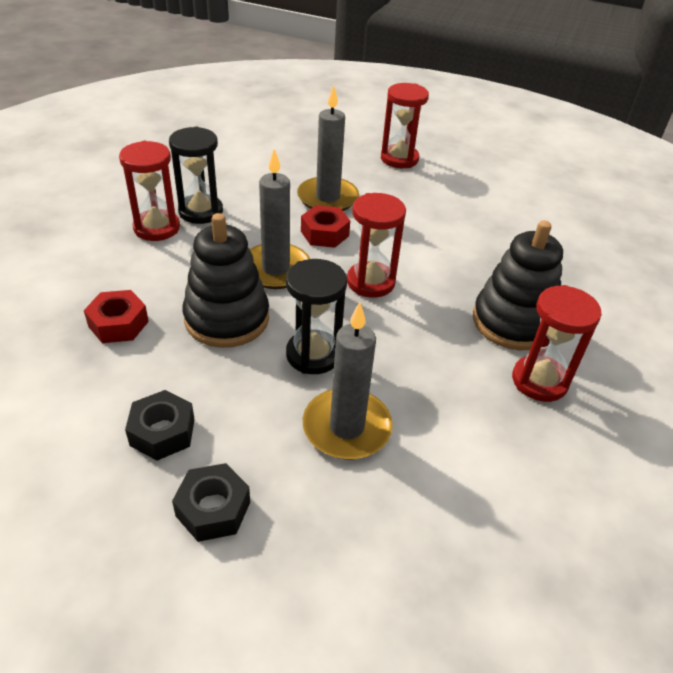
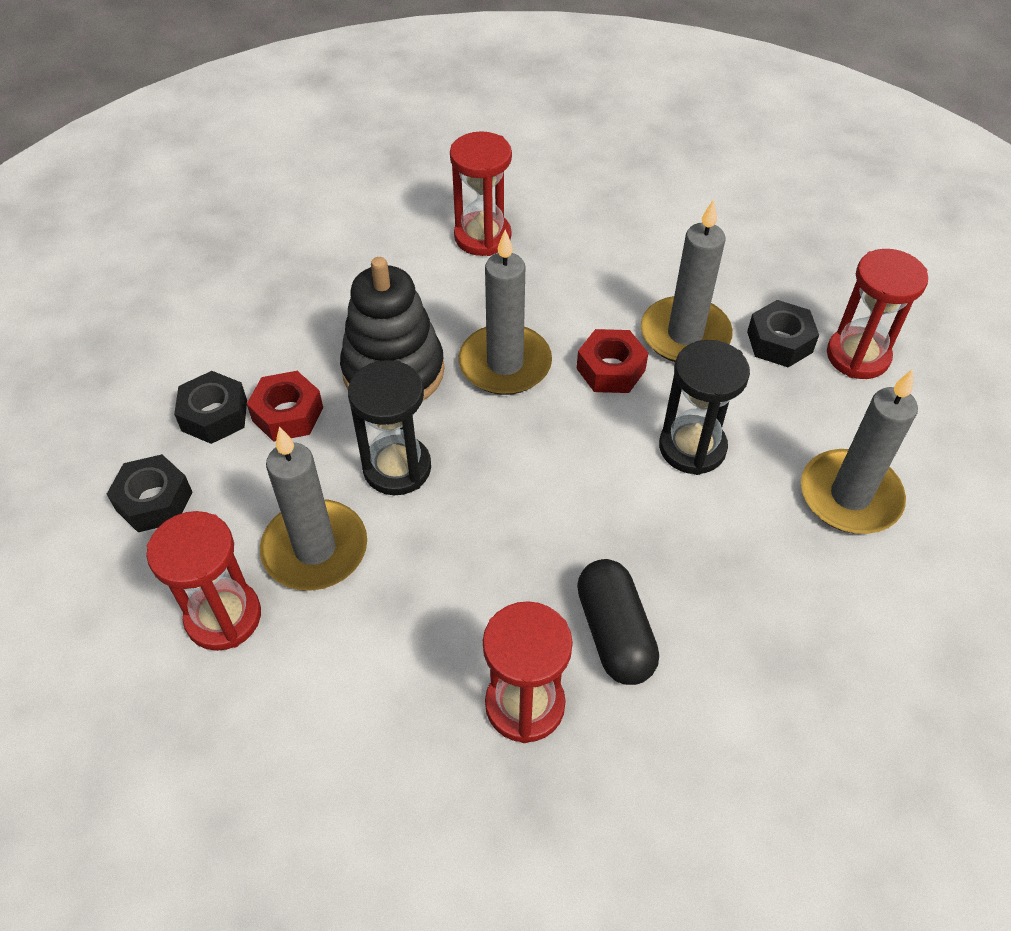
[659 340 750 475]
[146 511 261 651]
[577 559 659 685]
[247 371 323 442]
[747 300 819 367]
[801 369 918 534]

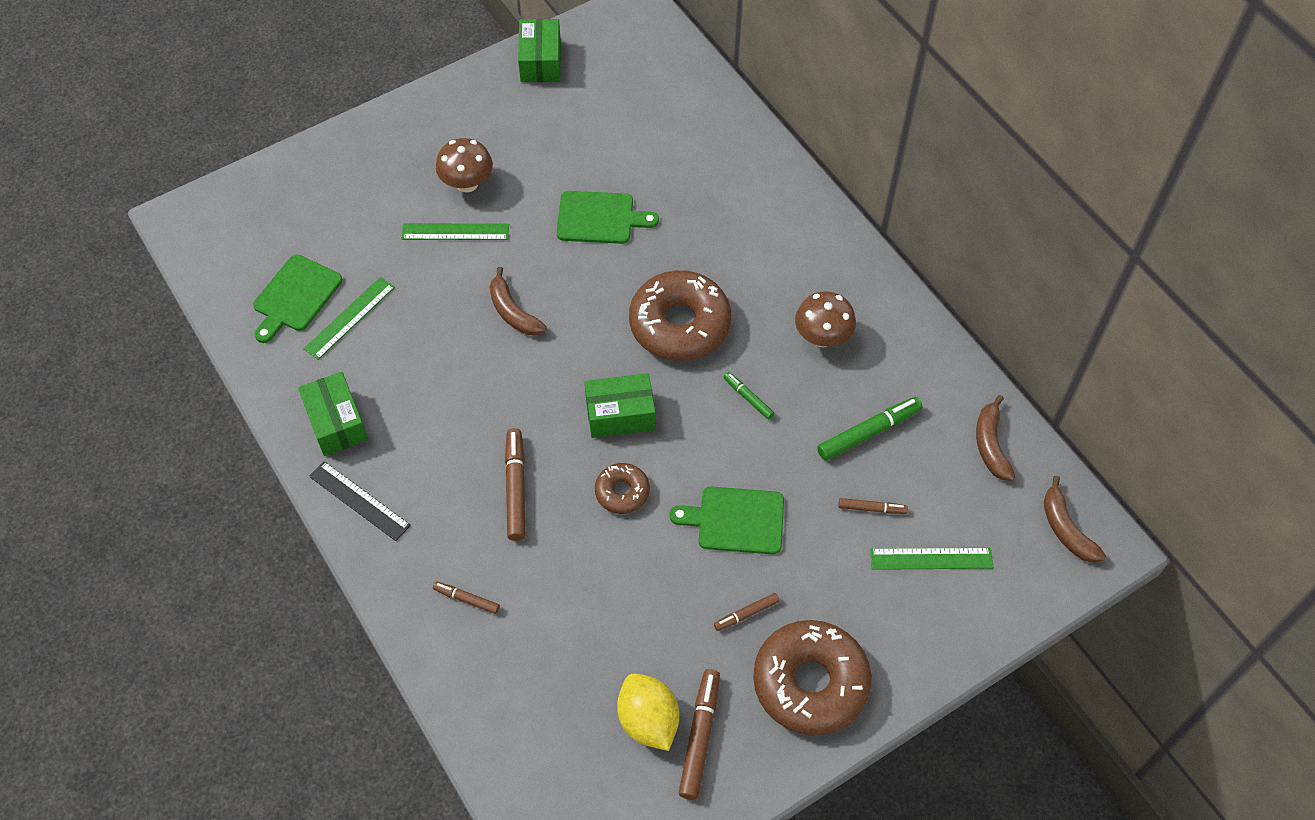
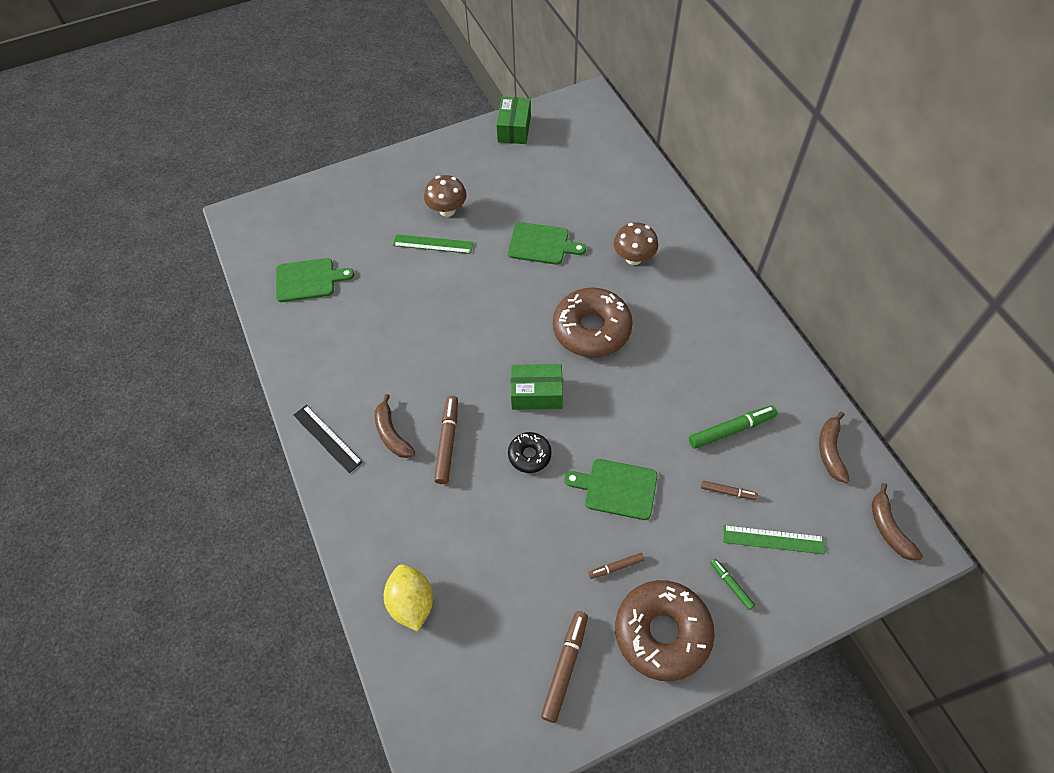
[276 258 354 302]
[375 394 415 458]
[304 277 395 360] (first image)
[614 222 658 265]
[298 372 368 456] (first image)
[710 558 755 610]
[508 432 552 473]
[433 581 500 614] (first image)
[384 564 433 632]

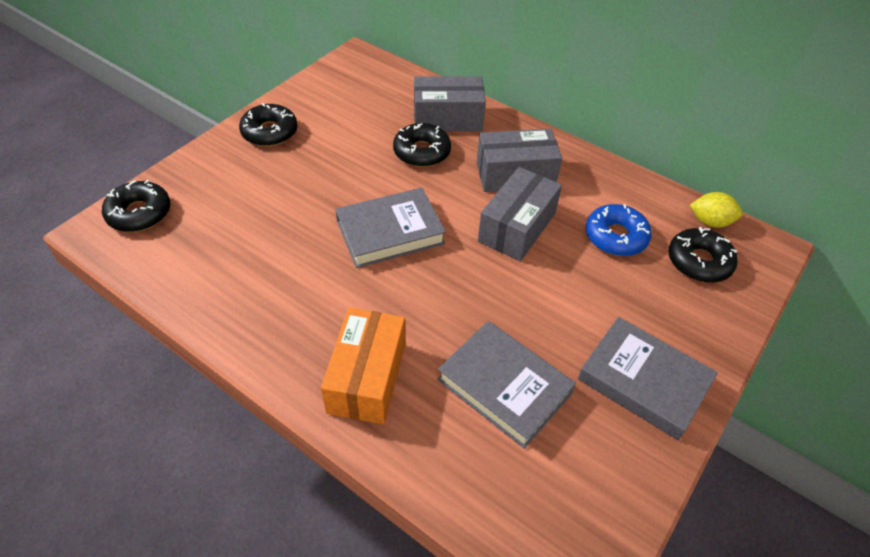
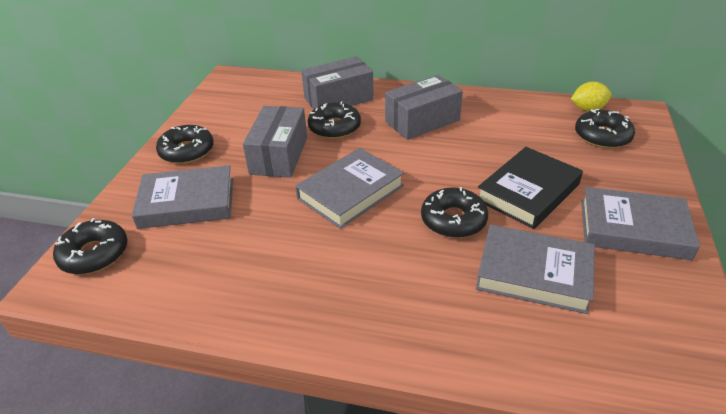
[243 106 307 178]
[586 204 652 256] (first image)
[321 308 405 424] (first image)
[478 147 583 229]
[132 165 233 229]
[421 187 488 238]

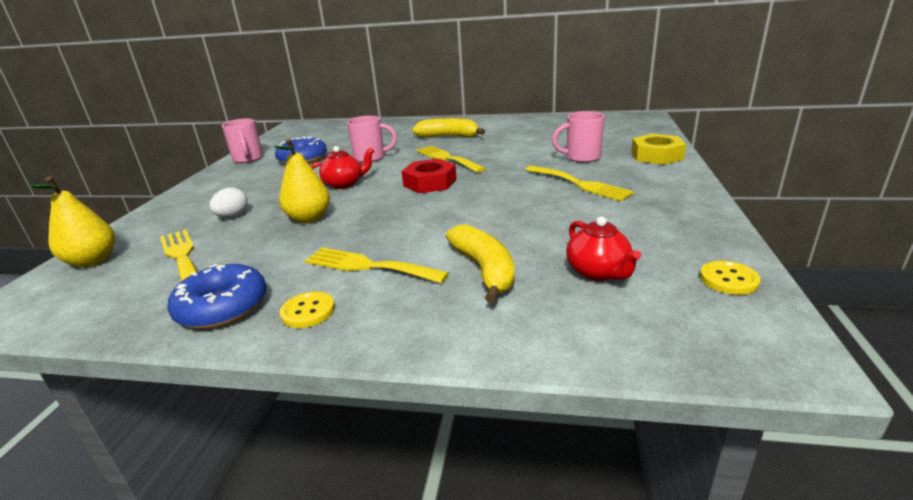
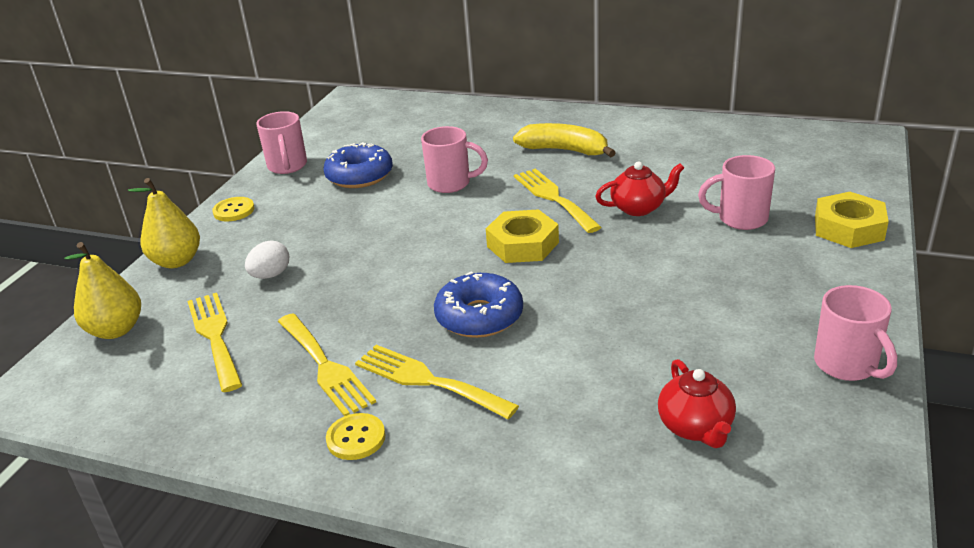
[128 178 200 268]
[595 162 684 216]
[486 209 559 263]
[278 313 376 416]
[446 224 515 303] (first image)
[212 197 254 222]
[434 271 523 338]
[814 285 897 381]

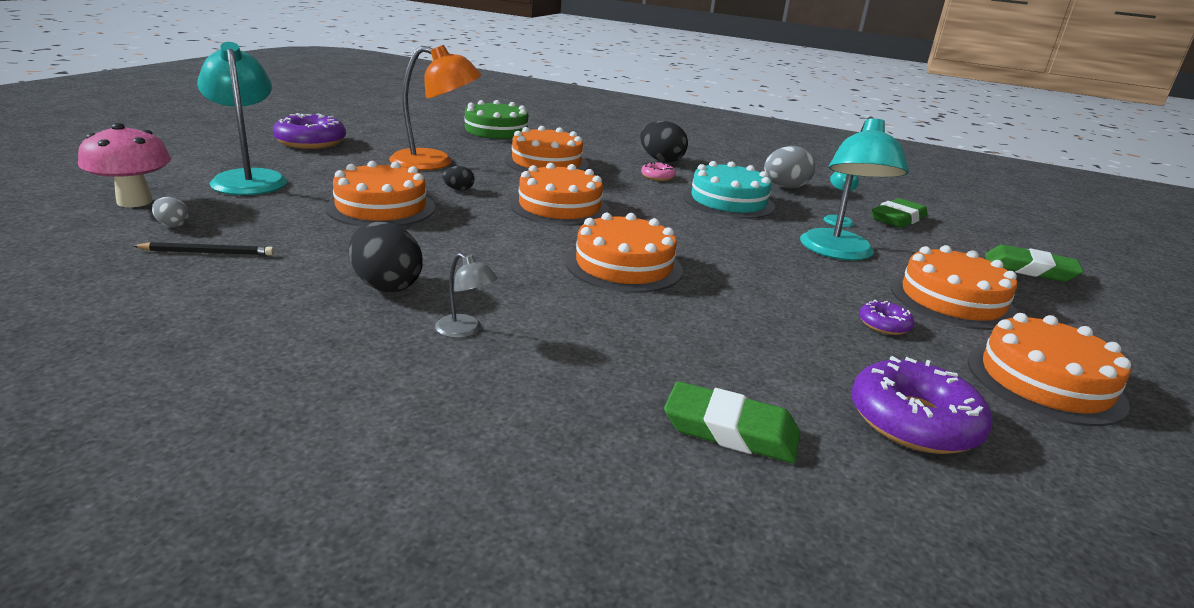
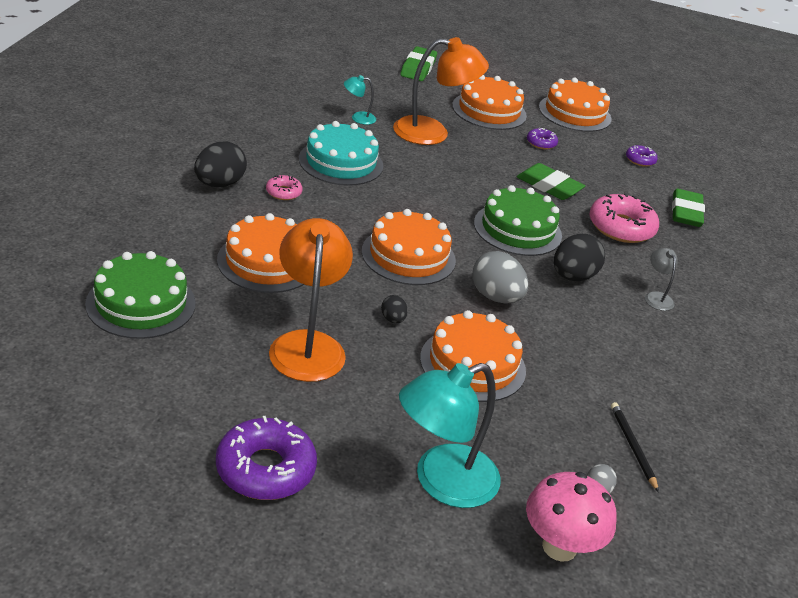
[393 37 489 145]
[472 251 528 304]
[517 163 585 200]
[474 185 562 256]
[554 234 605 281]
[645 248 678 311]
[626 145 658 167]
[589 193 659 243]

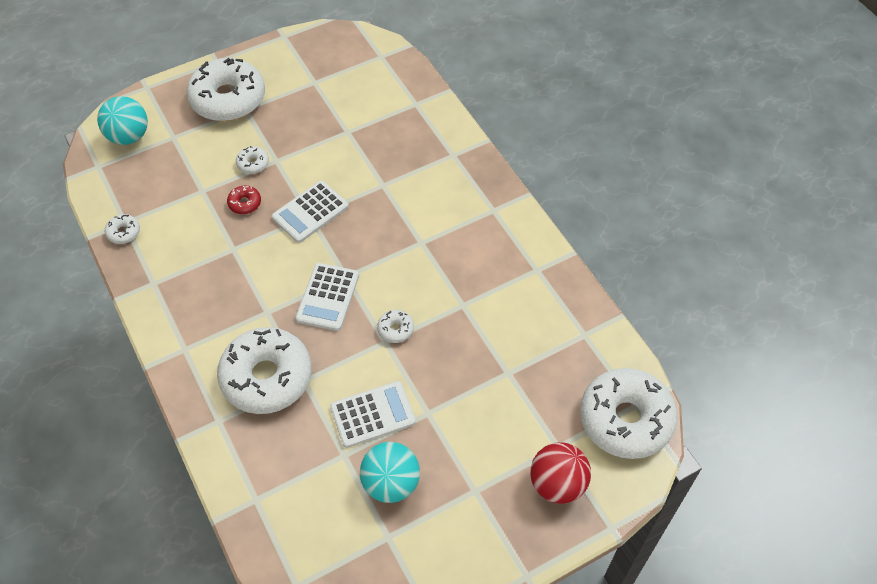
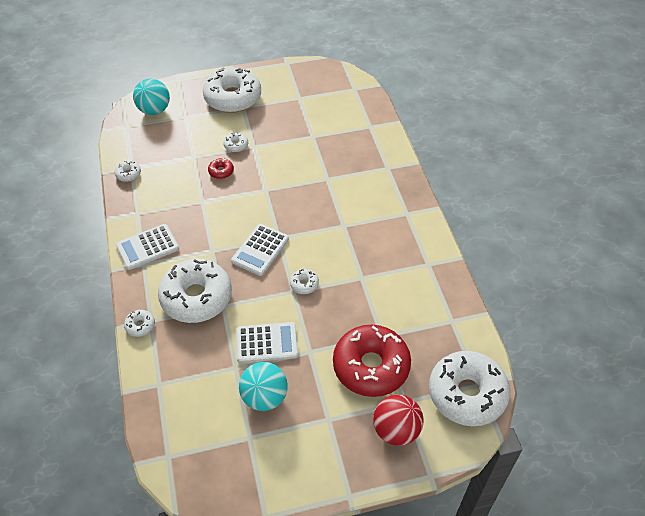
[116 224 179 270]
[124 310 155 337]
[333 325 411 397]

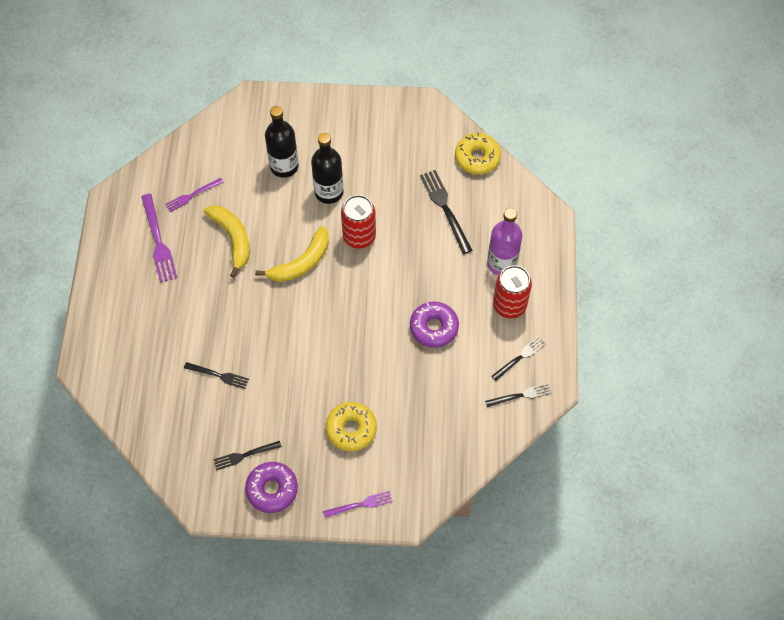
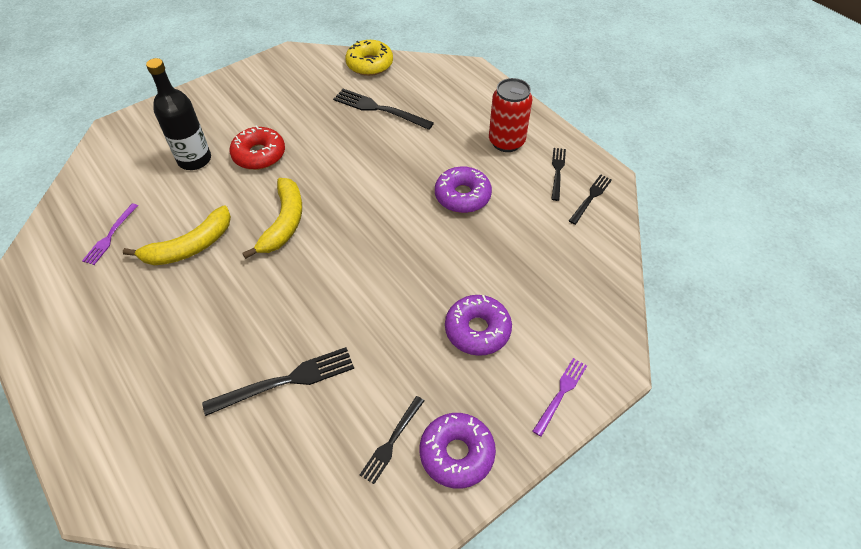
[230 126 285 170]
[141 194 177 283] (first image)
[341 195 376 248] (first image)
[123 206 231 265]
[487 208 522 275] (first image)
[202 347 354 416]
[445 295 512 356]

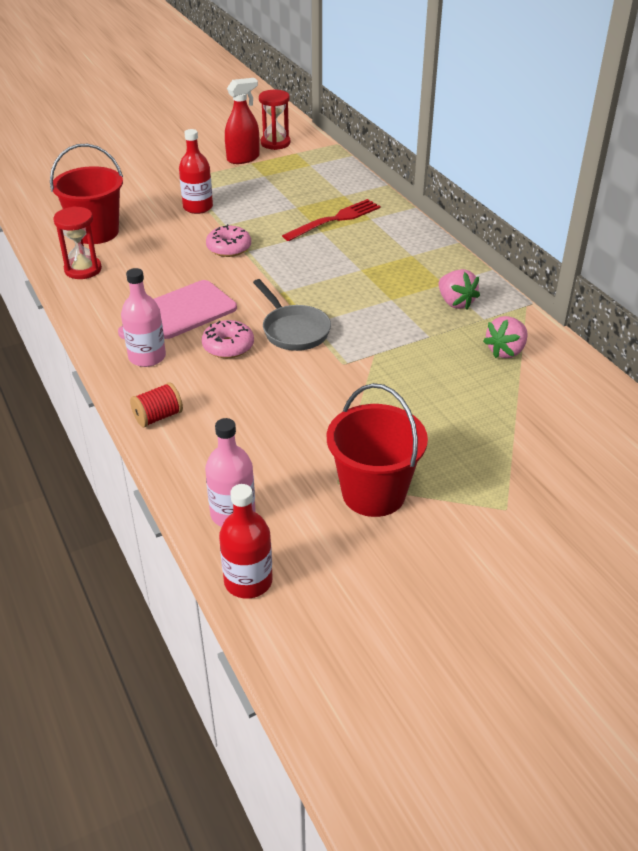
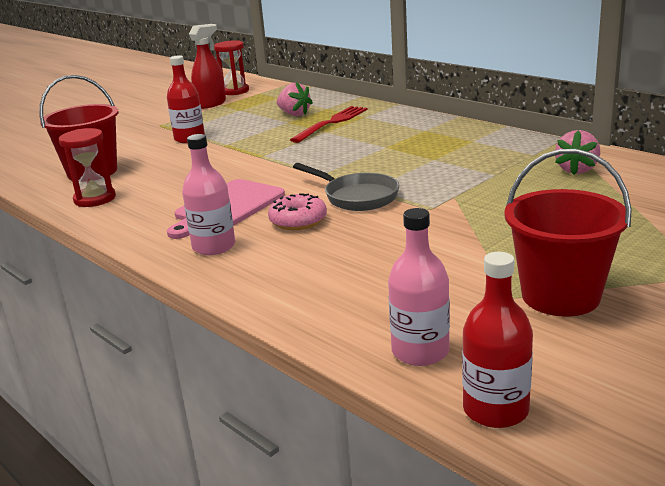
[206 224 251 257] (first image)
[277 82 313 116]
[130 382 183 427] (first image)

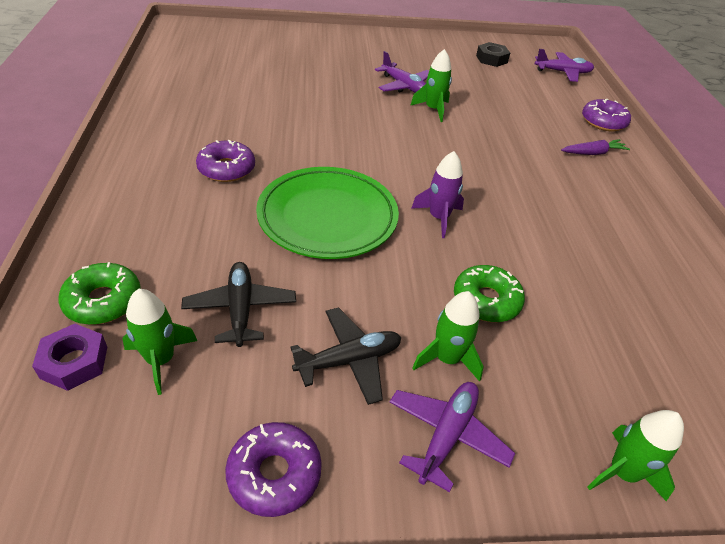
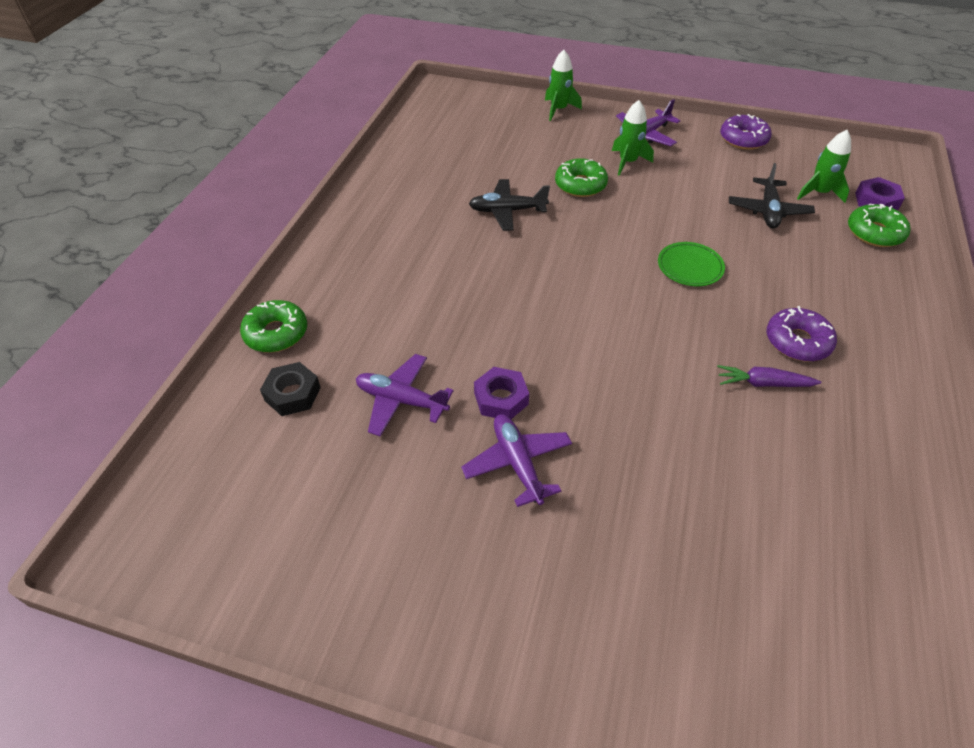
[260 362 321 416]
[474 367 529 419]
[356 354 454 436]
[240 300 307 353]
[717 365 821 387]
[411 151 464 238] (first image)
[658 242 725 286]
[469 179 550 231]

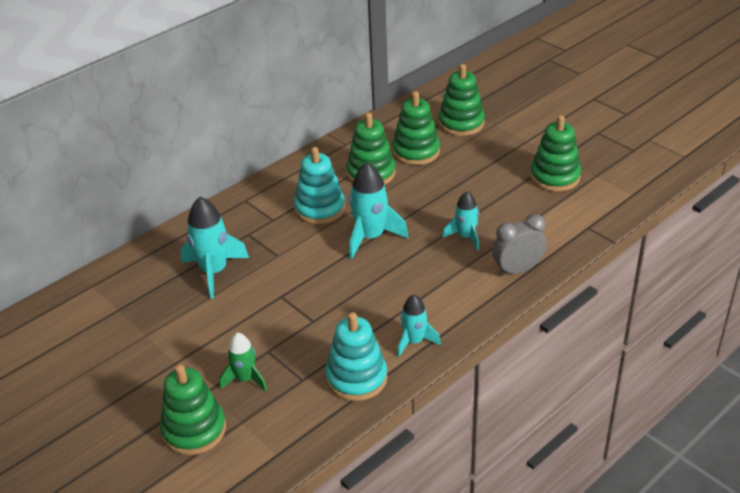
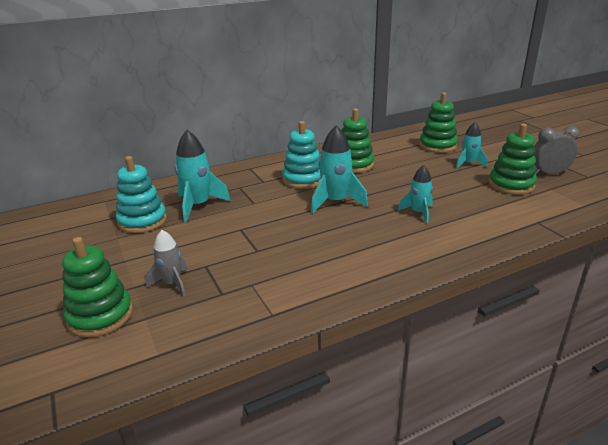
[392 91 440 165] (first image)
[534 126 579 175]
[456 122 487 168]
[116 156 167 233]
[146 230 188 297]

